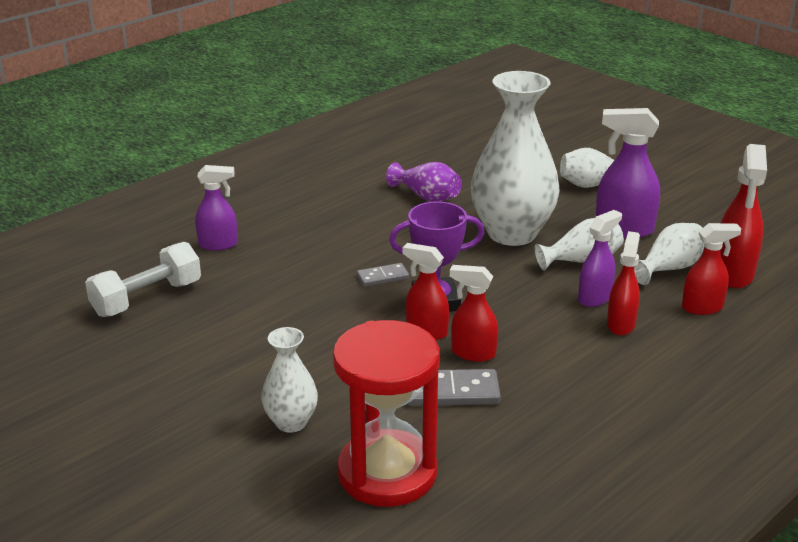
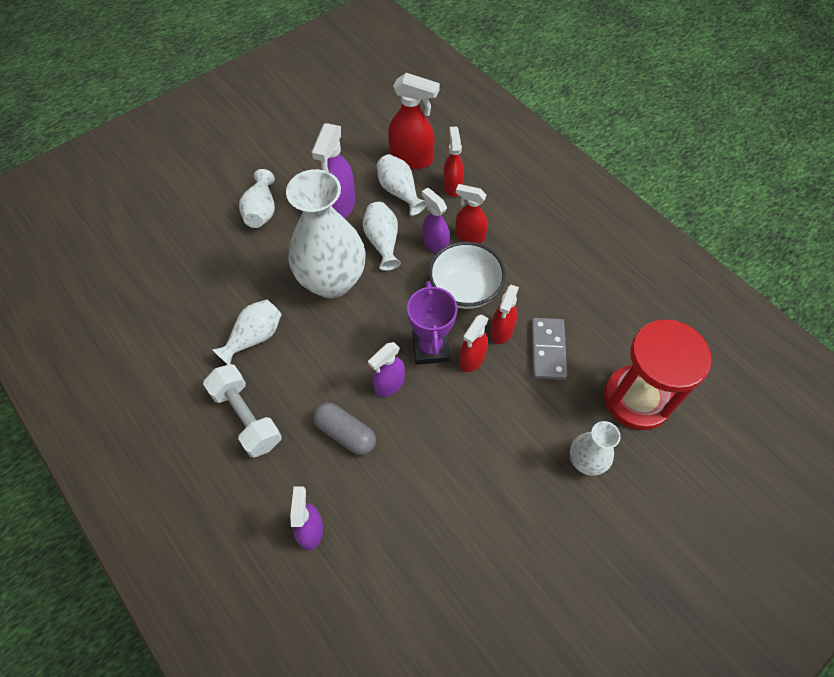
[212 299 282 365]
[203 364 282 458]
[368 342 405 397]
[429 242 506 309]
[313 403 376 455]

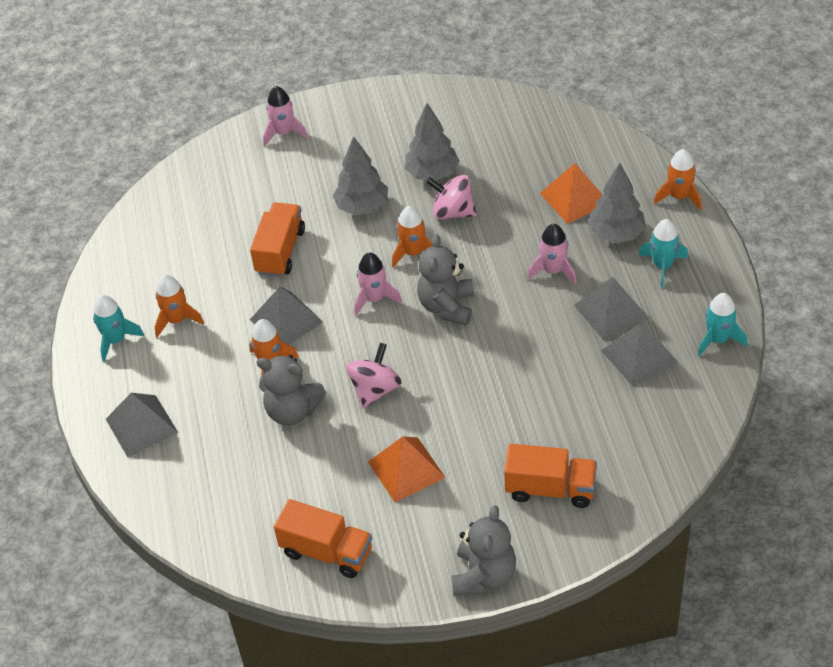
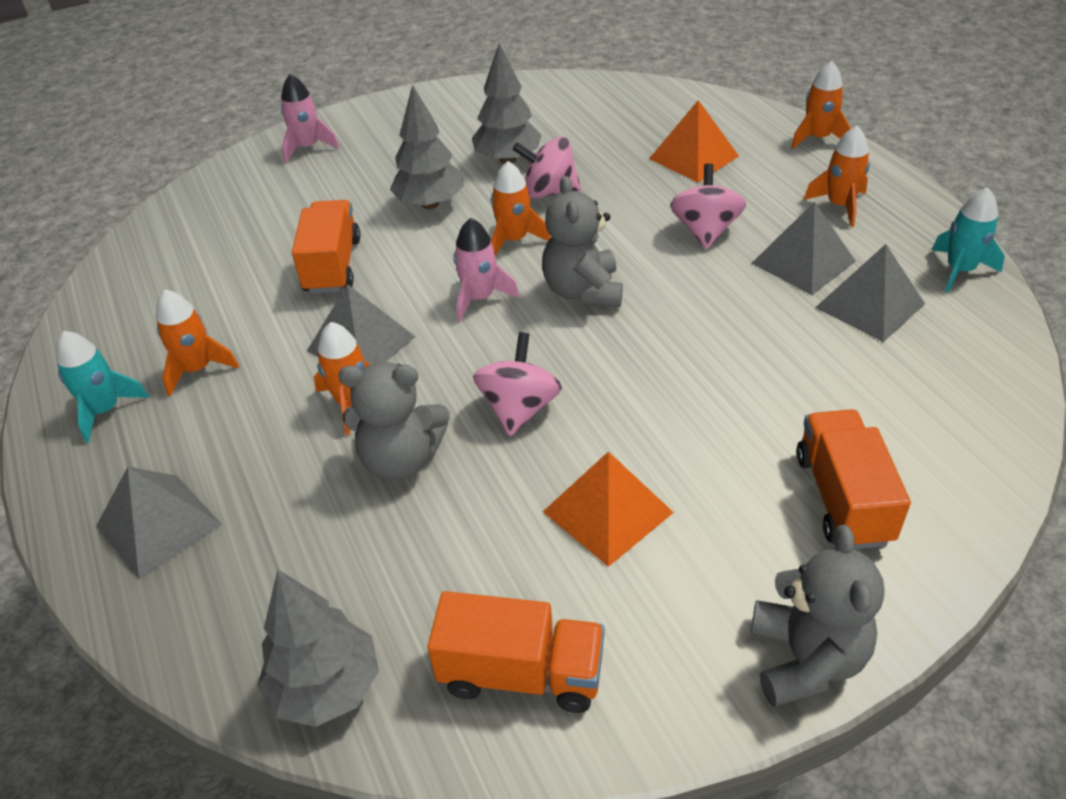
[257 570 379 727]
[804 126 870 227]
[670 163 746 249]
[796 409 911 549]

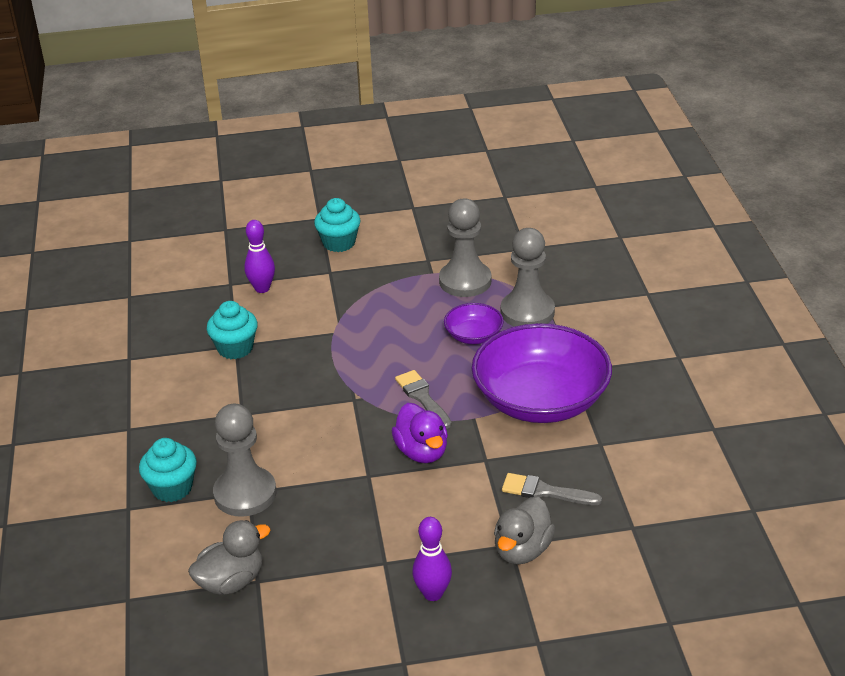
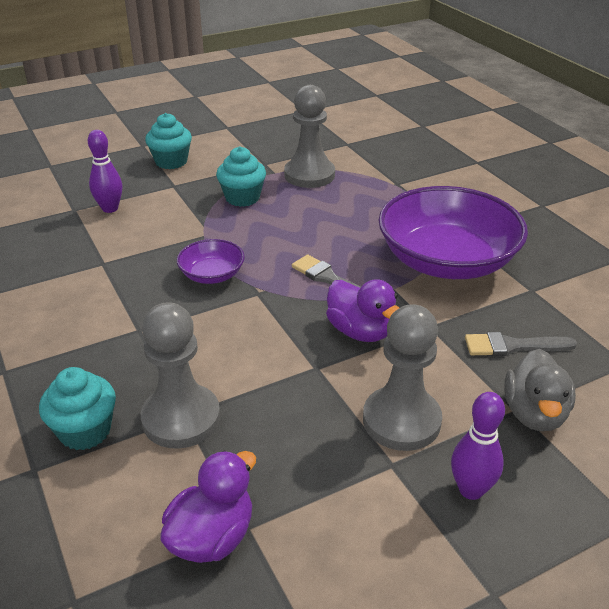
[363 304 442 451]
[216 147 266 207]
[177 239 245 284]
[161 451 256 563]

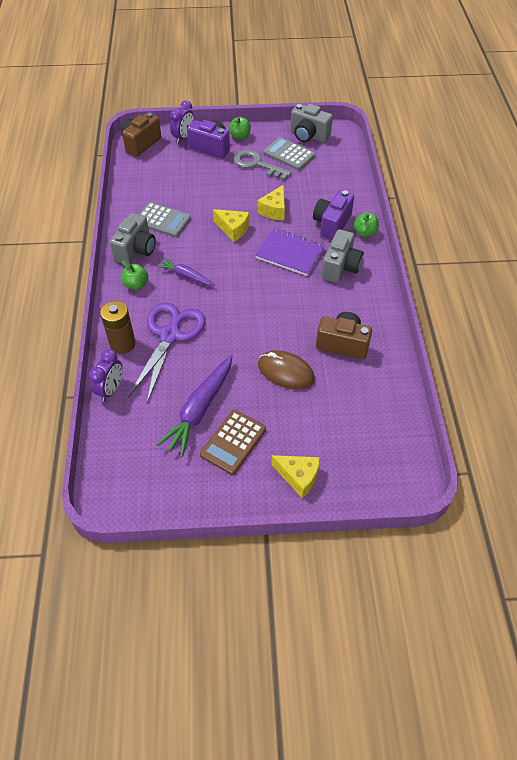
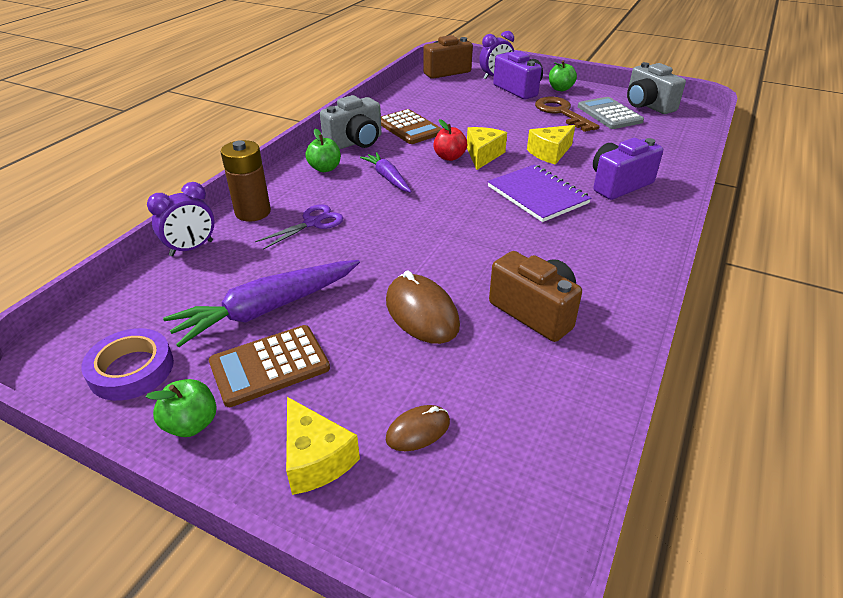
[535 97 599 132]
[381 109 442 144]
[467 127 507 170]
[146 379 217 437]
[322 229 364 283] (first image)
[255 204 343 250]
[434 119 467 161]
[81 328 174 401]
[386 405 450 451]

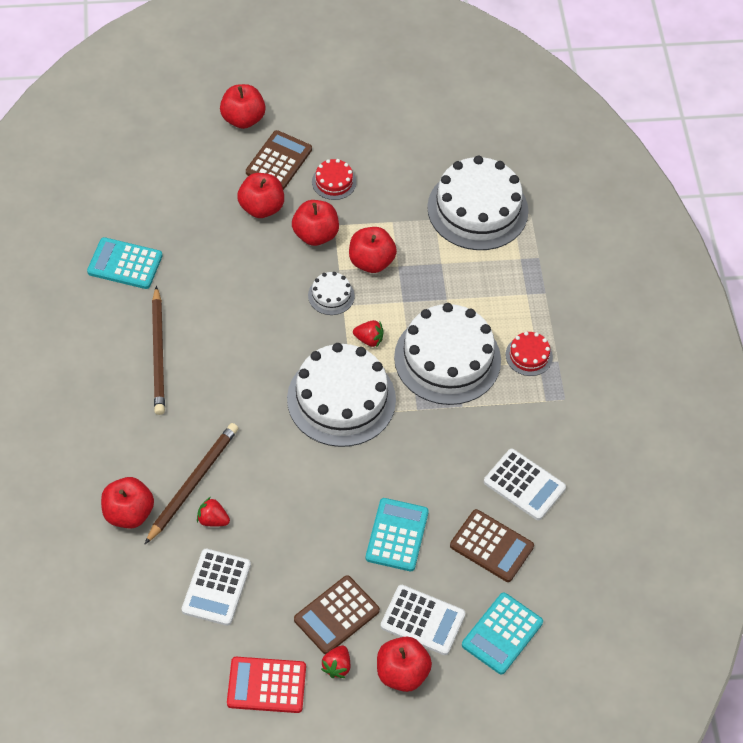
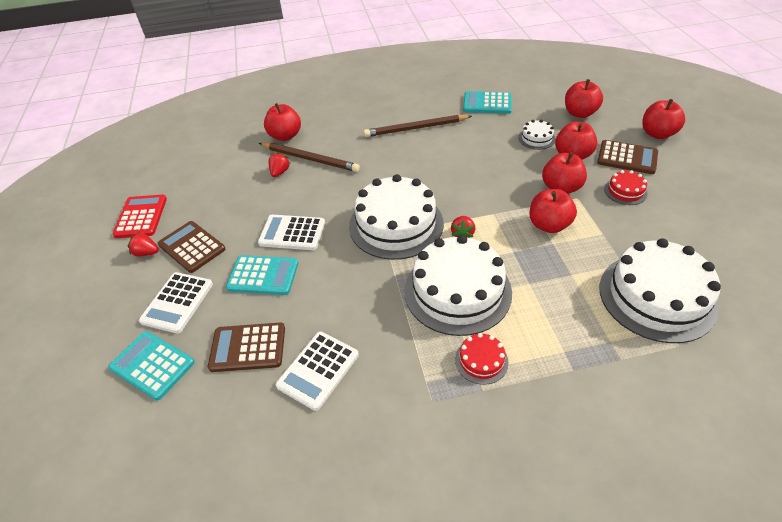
[463 91 512 114]
[518 120 556 150]
[208 322 285 372]
[258 215 325 250]
[565 79 603 118]

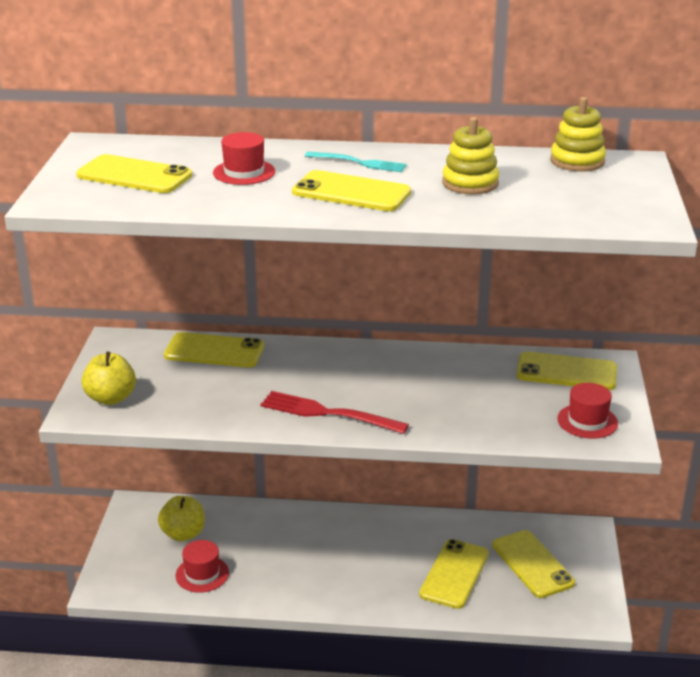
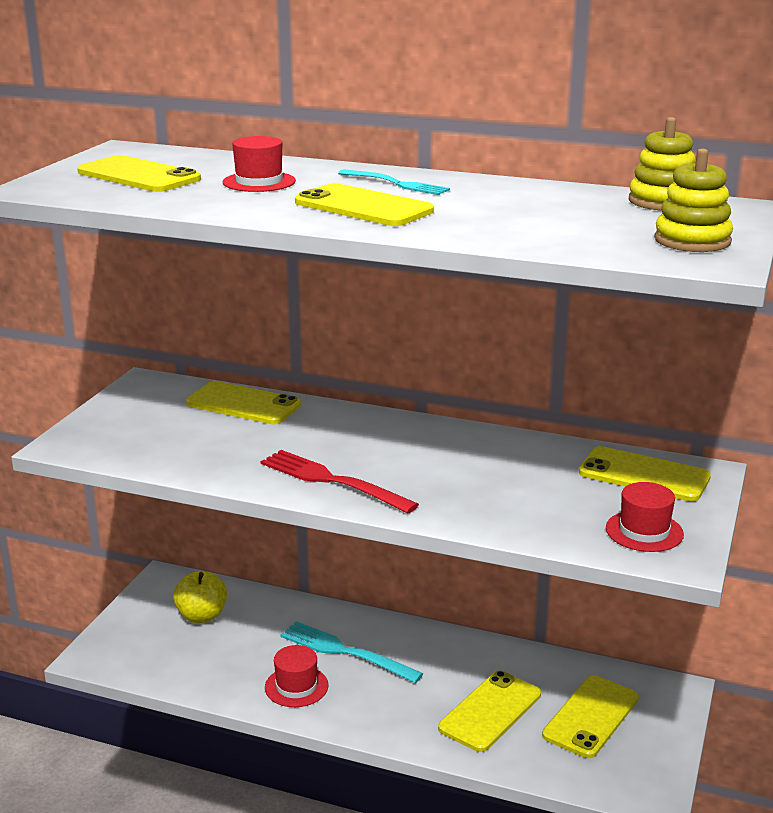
[654 149 733 252]
[81 352 136 405] (first image)
[542 675 639 758]
[265 645 329 707]
[280 621 424 683]

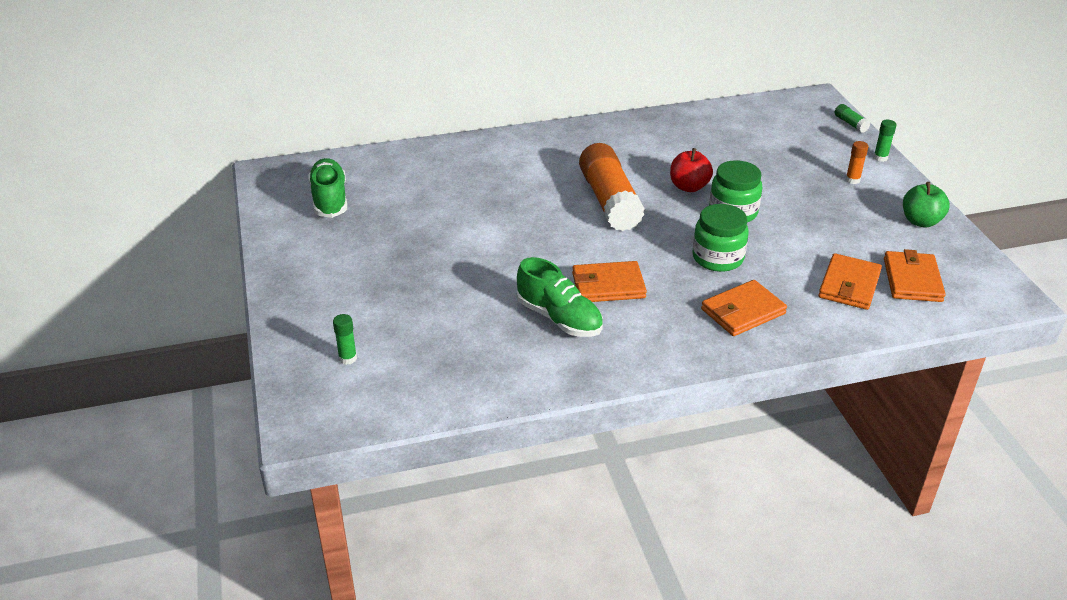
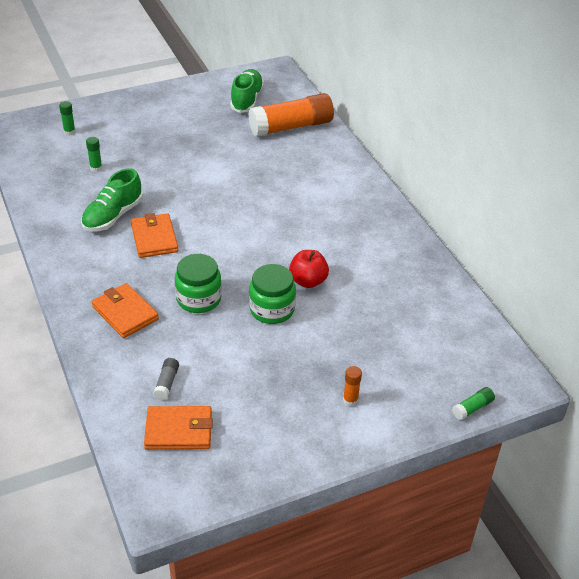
[86 137 102 172]
[248 93 334 137]
[230 69 264 113]
[903 182 950 228] (first image)
[153 358 179 400]

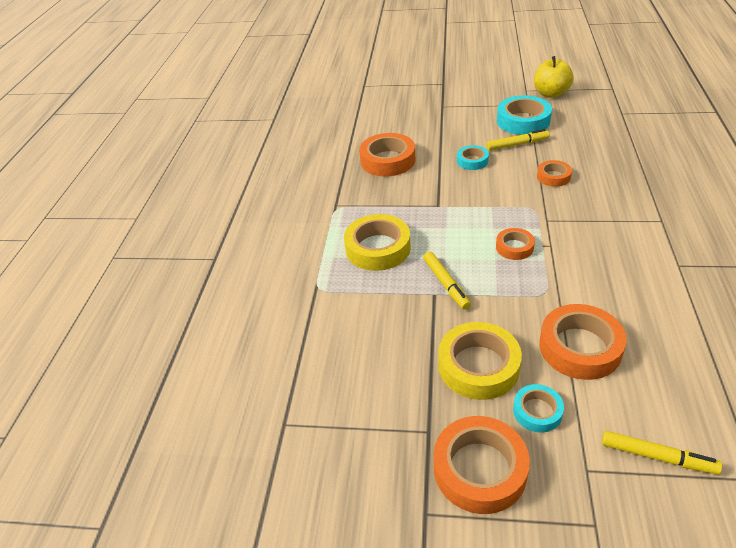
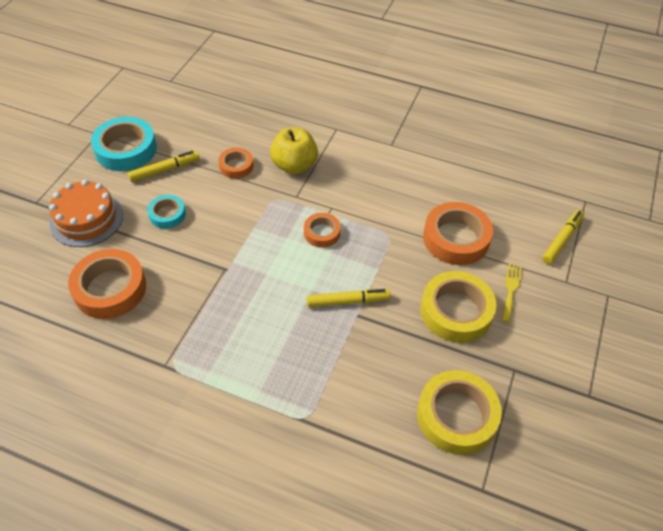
[270 128 318 174]
[128 151 200 182]
[417 370 502 455]
[502 264 522 322]
[434 416 530 514] (first image)
[49 180 123 247]

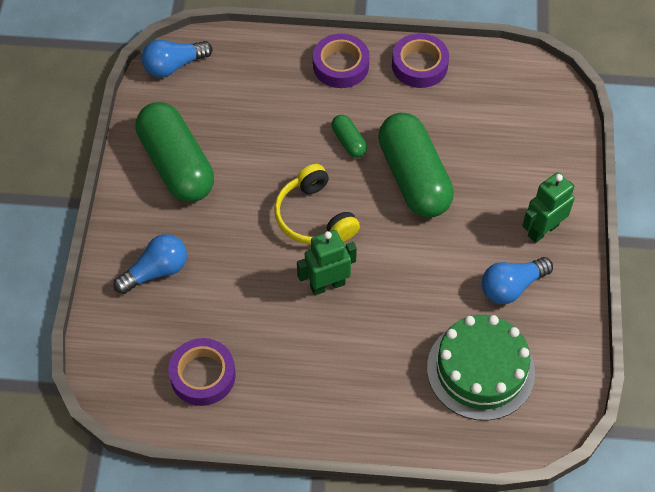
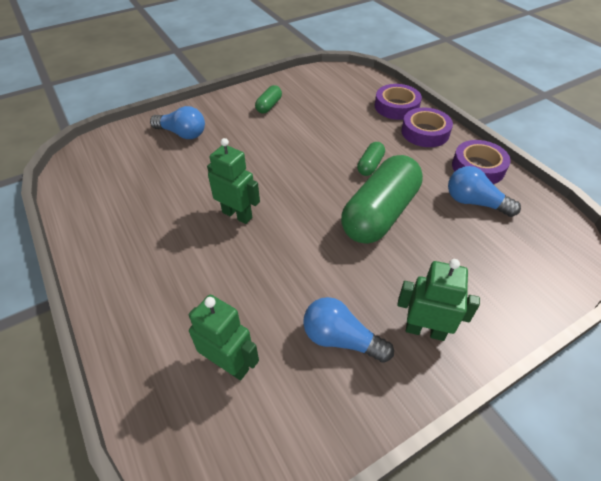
[448 166 521 217]
[255 85 282 113]
[274 164 360 245] (first image)
[188 295 259 381]
[375 84 422 120]

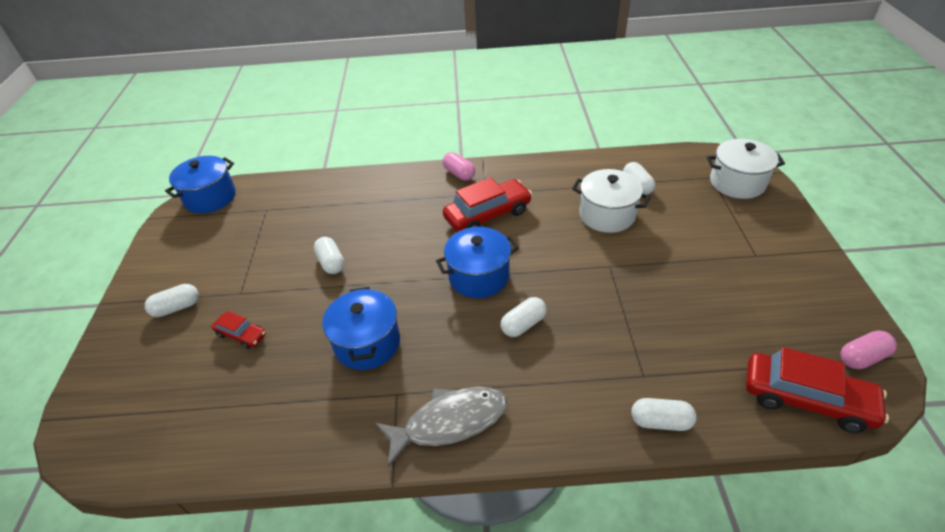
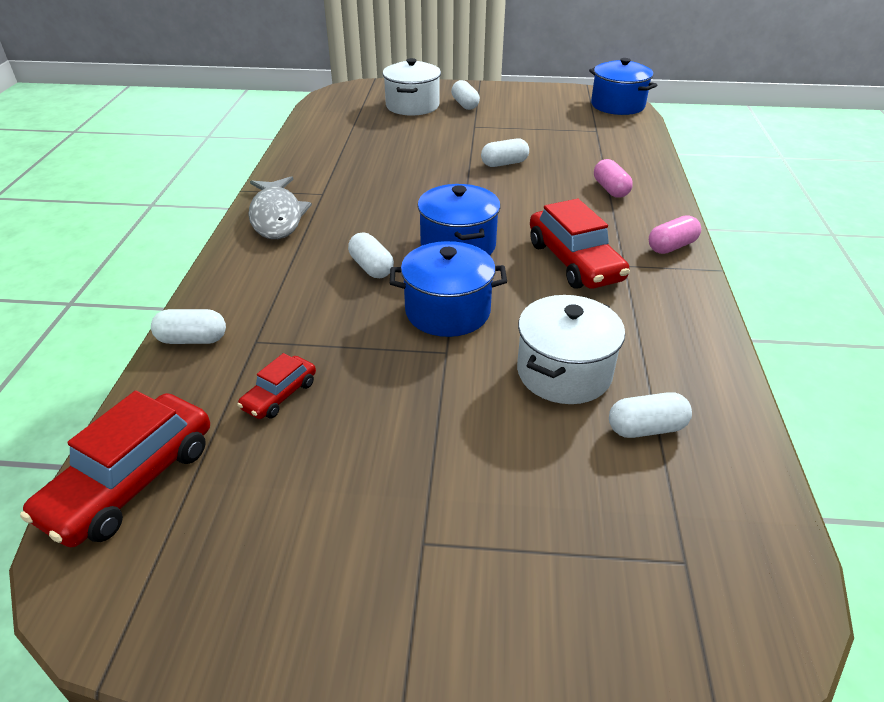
[382 58 441 116]
[390 241 507 337]
[237 353 316 419]
[594 159 633 198]
[151 309 226 344]

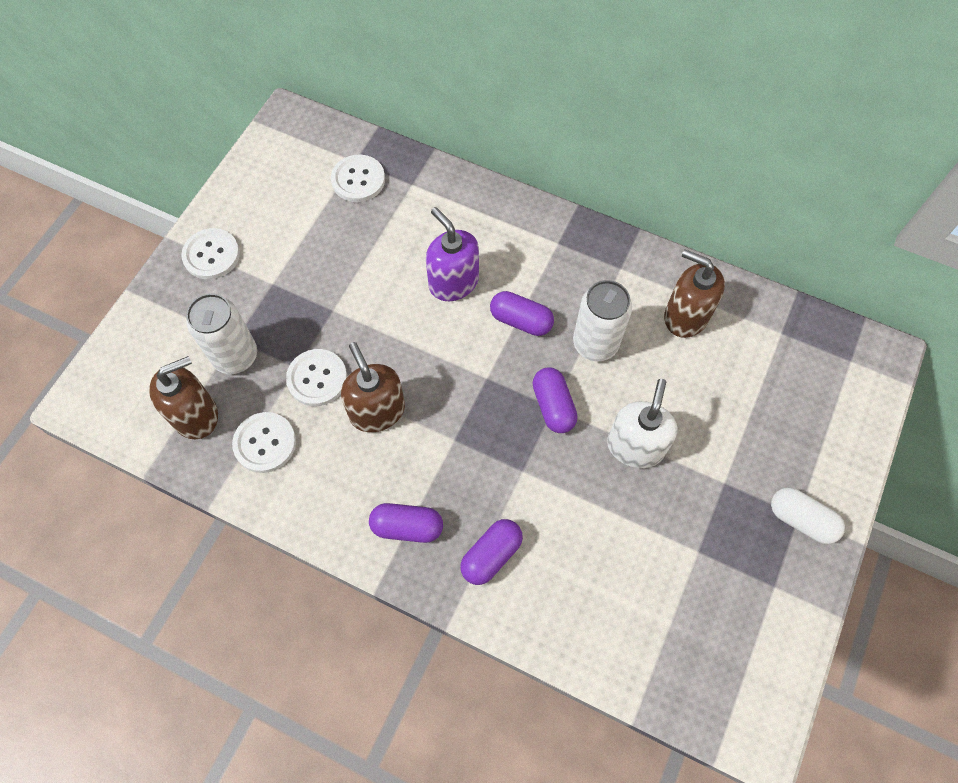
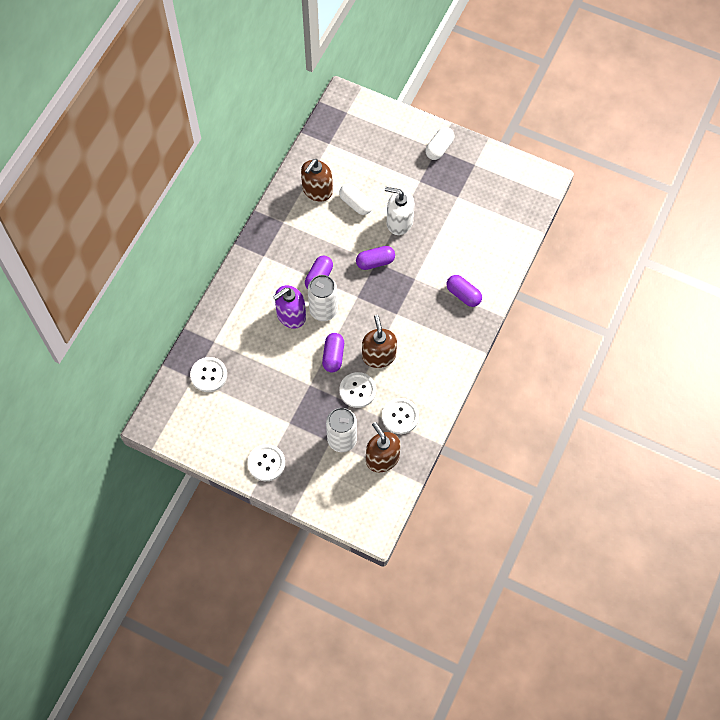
[308 275 338 321]
[362 315 397 368]
[322 333 344 372]
[339 184 373 215]

